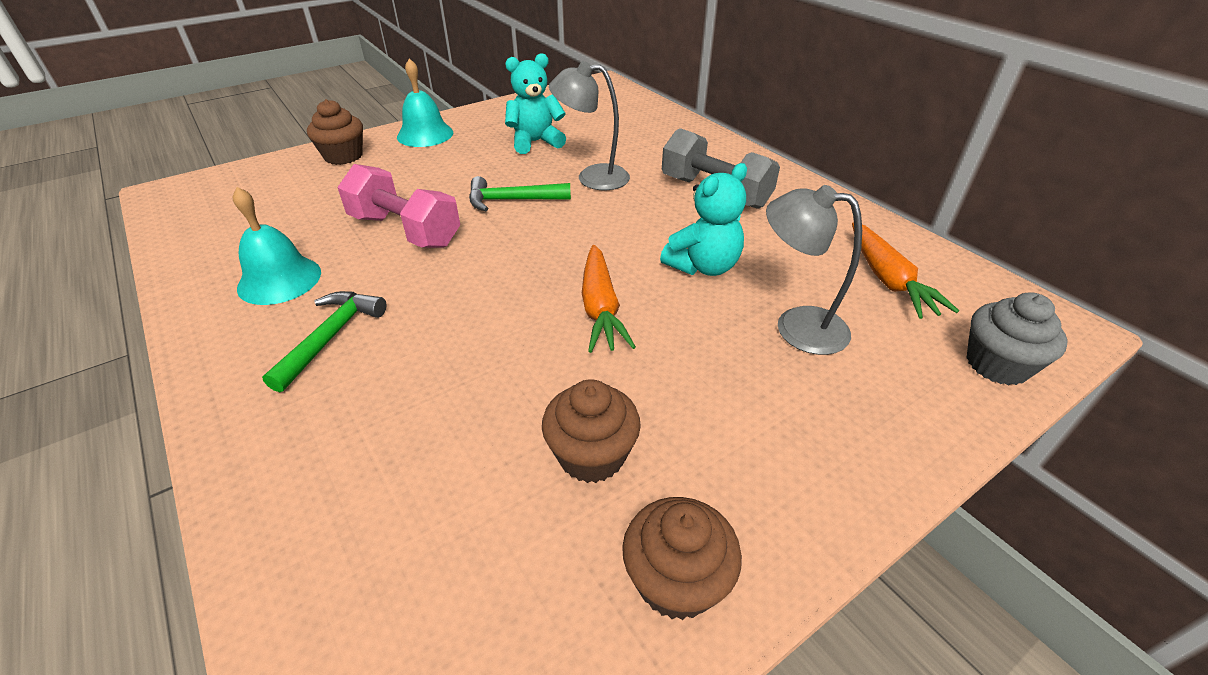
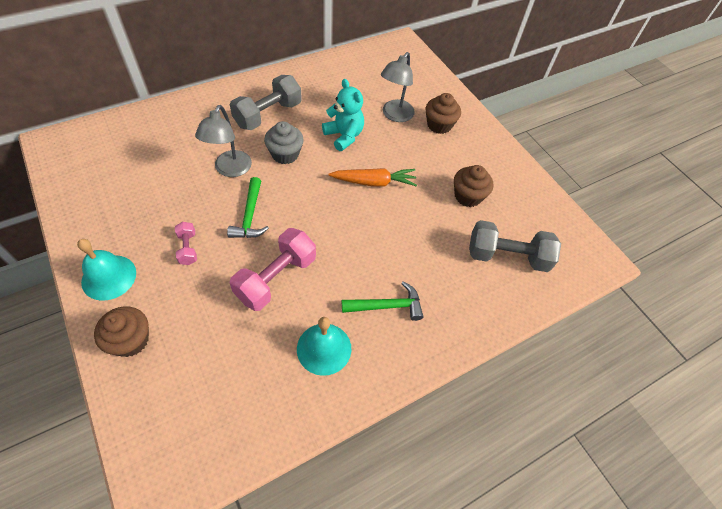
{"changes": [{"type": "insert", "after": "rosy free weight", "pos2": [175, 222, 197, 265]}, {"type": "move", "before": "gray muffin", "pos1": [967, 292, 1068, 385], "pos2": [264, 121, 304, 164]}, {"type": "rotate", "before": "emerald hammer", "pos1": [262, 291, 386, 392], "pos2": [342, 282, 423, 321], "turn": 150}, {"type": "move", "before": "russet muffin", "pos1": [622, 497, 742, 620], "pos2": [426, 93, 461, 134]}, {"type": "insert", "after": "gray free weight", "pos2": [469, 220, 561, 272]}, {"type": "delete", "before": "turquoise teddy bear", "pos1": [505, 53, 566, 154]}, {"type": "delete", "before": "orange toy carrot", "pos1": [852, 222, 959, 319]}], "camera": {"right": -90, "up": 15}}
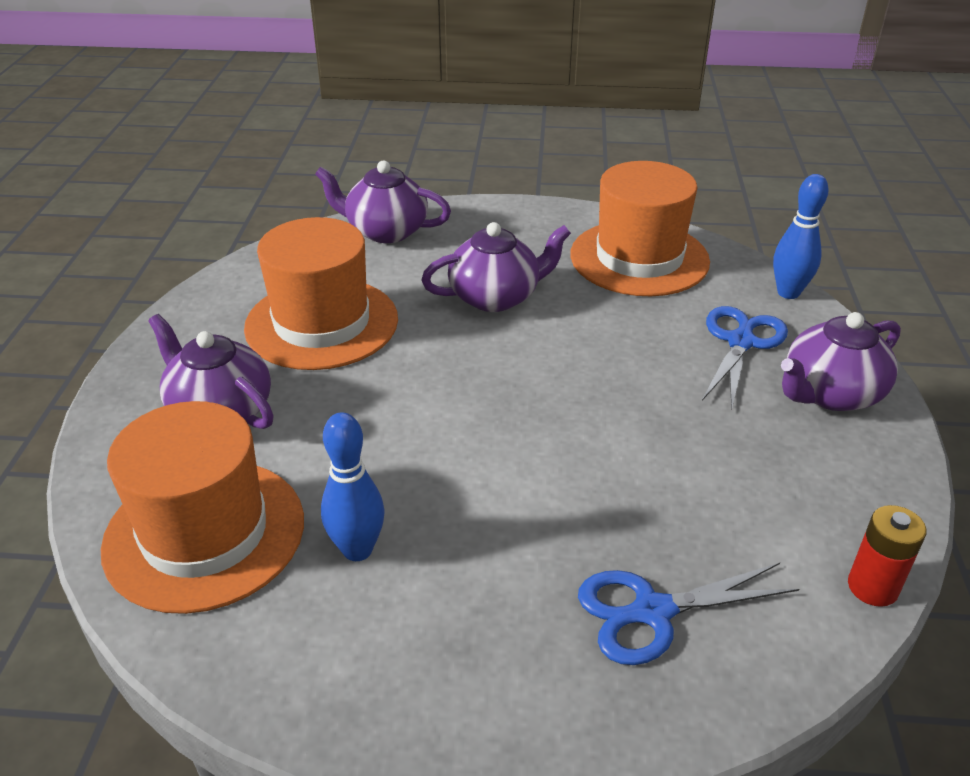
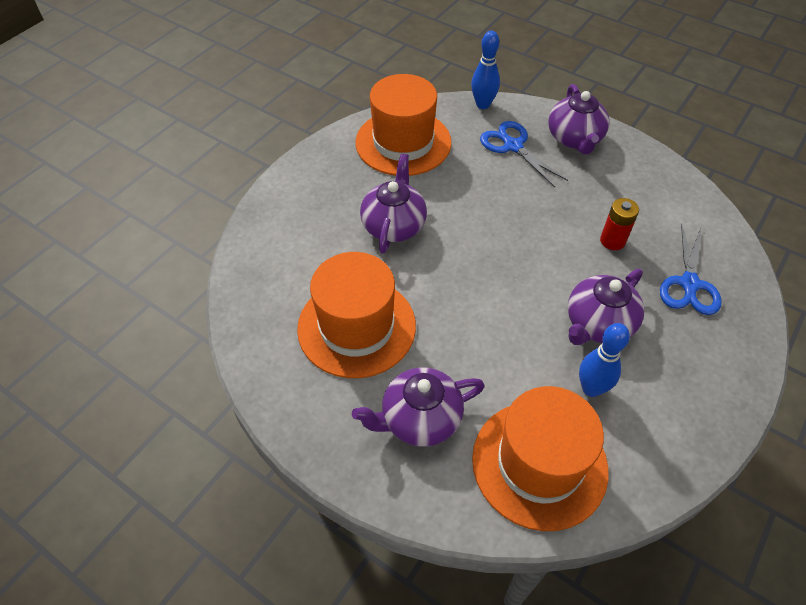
{"changes": [{"type": "move", "before": "violet teapot", "pos1": [315, 161, 451, 243], "pos2": [568, 269, 644, 345]}, {"type": "move", "before": "scarlet AA battery", "pos1": [848, 505, 927, 607], "pos2": [600, 198, 639, 250]}], "camera": {"right": -60, "up": 15}}
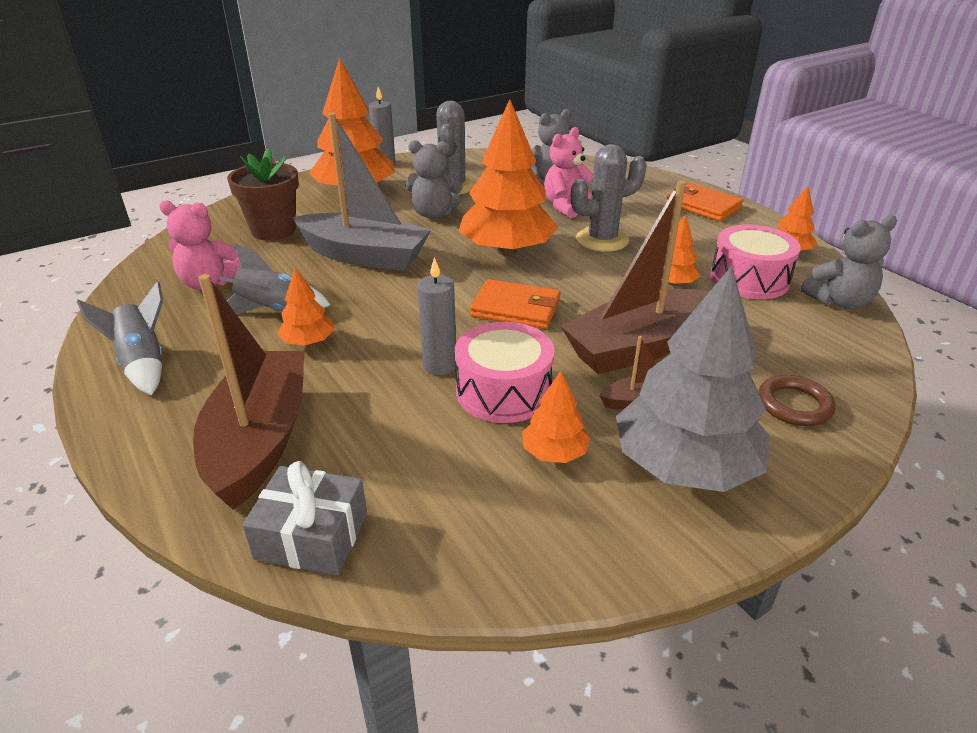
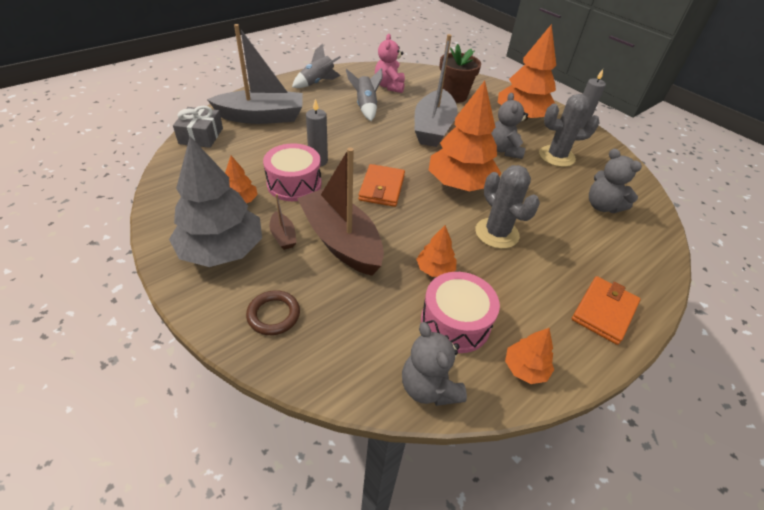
{"changes": [{"type": "recolor", "before": "russet toy boat", "after": "gray toy boat", "pos1": [193, 274, 304, 509], "pos2": [207, 24, 303, 124]}, {"type": "delete", "before": "orange fir tree", "pos1": [277, 268, 335, 346]}, {"type": "delete", "before": "rosy teddy bear", "pos1": [544, 127, 593, 218]}], "camera": {"right": 80, "up": 10}}
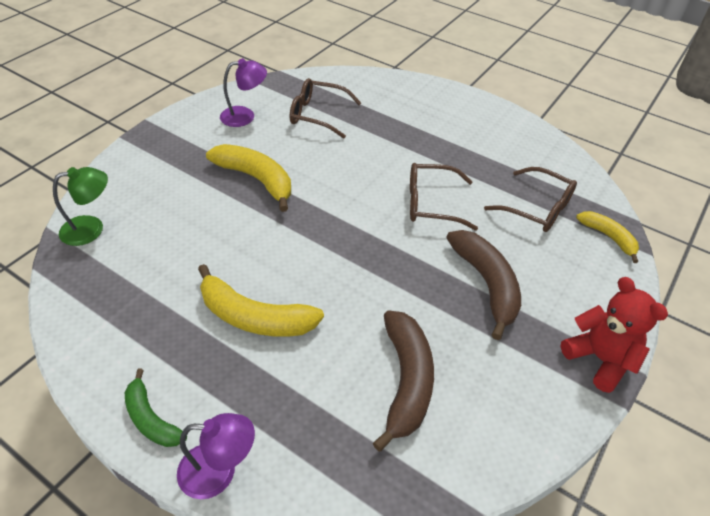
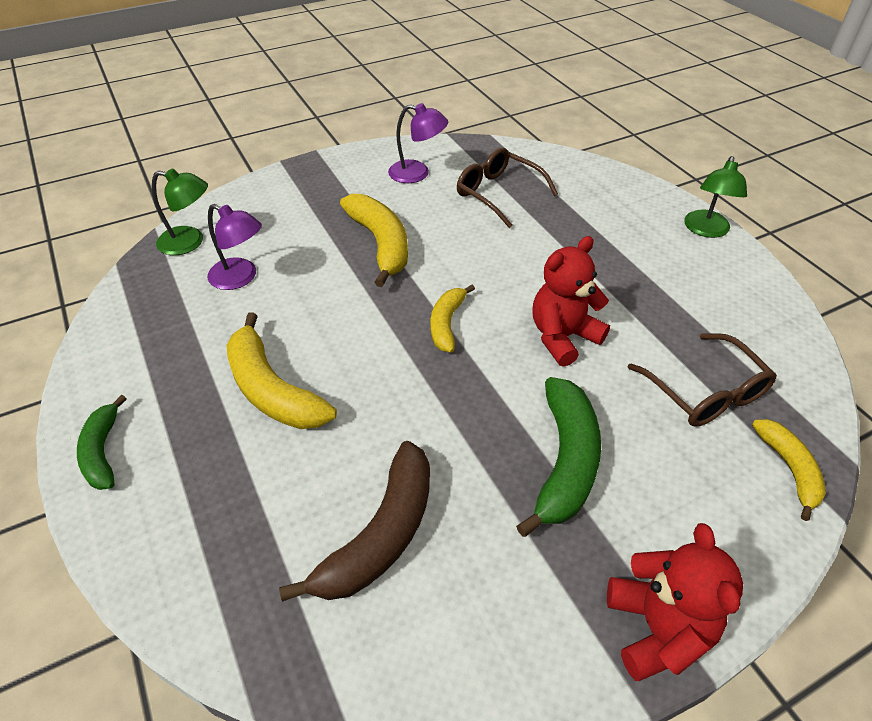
{"changes": [{"type": "move", "before": "violet desk lamp", "pos1": [177, 413, 255, 499], "pos2": [207, 204, 262, 290]}, {"type": "insert", "after": "bright yellow toy banana", "pos2": [431, 285, 475, 353]}, {"type": "recolor", "before": "russet toy banana", "after": "emerald toy banana", "pos1": [446, 230, 521, 340], "pos2": [516, 377, 601, 537]}, {"type": "replace", "before": "russet spectacles", "after": "scarlet teddy bear", "pos1": [410, 163, 478, 231], "pos2": [532, 236, 610, 367]}, {"type": "insert", "after": "emerald desk lamp", "pos2": [684, 156, 747, 238]}], "camera": {"right": 30, "up": 0}}
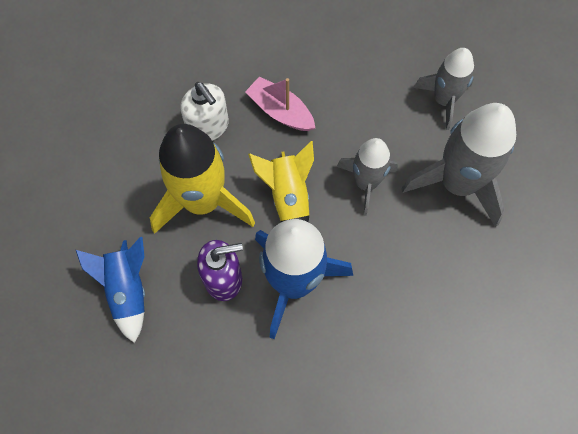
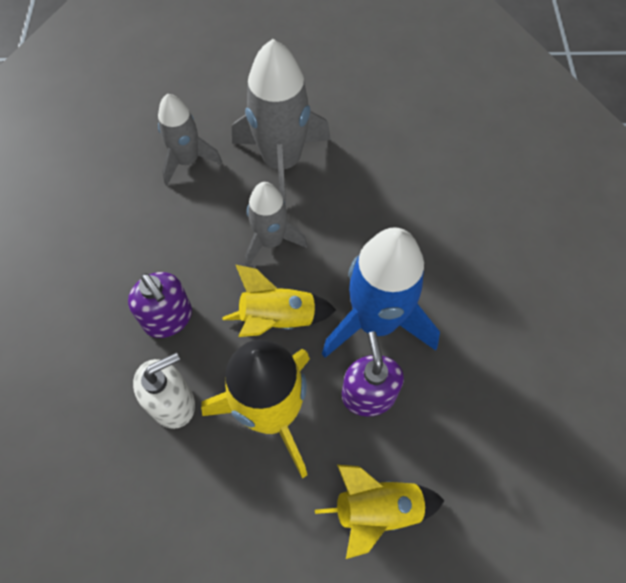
{"changes": [{"type": "replace", "before": "rosy toy boat", "after": "violet soap pump", "pos1": [245, 76, 315, 131], "pos2": [128, 272, 192, 338]}, {"type": "recolor", "before": "blue toy rocket", "after": "bright yellow toy rocket", "pos1": [76, 237, 145, 343], "pos2": [315, 465, 445, 559]}], "camera": {"right": -85, "up": -5}}
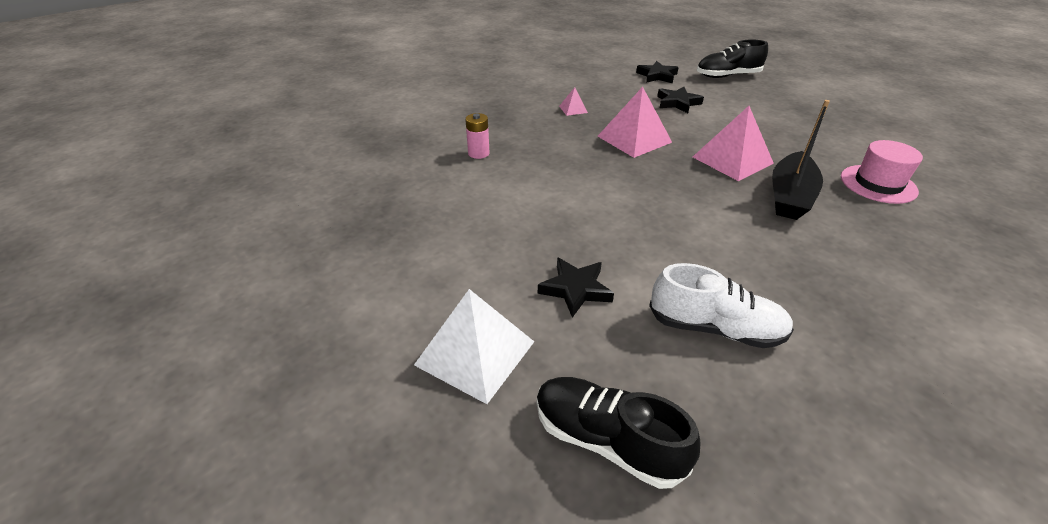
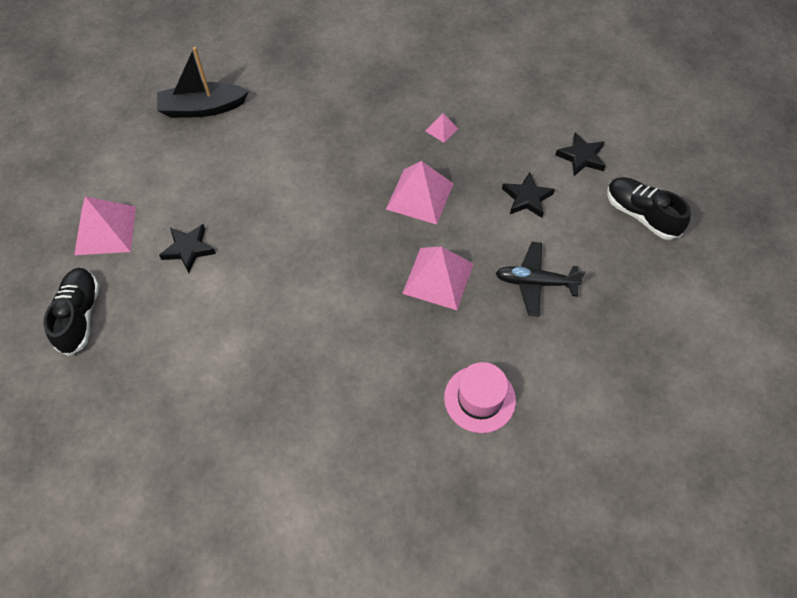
{"changes": [{"type": "recolor", "before": "snow-white solid pyramid", "after": "rosy solid pyramid", "pos1": [414, 289, 534, 404], "pos2": [74, 196, 136, 255]}, {"type": "move", "before": "black toy boat", "pos1": [772, 100, 830, 220], "pos2": [157, 47, 249, 118]}, {"type": "insert", "after": "black aeroplane", "pos2": [496, 242, 586, 316]}, {"type": "delete", "before": "rosy AA battery", "pos1": [465, 113, 490, 159]}, {"type": "delete", "before": "snow-white sneaker", "pos1": [649, 263, 794, 348]}], "camera": {"right": 55, "up": 20}}
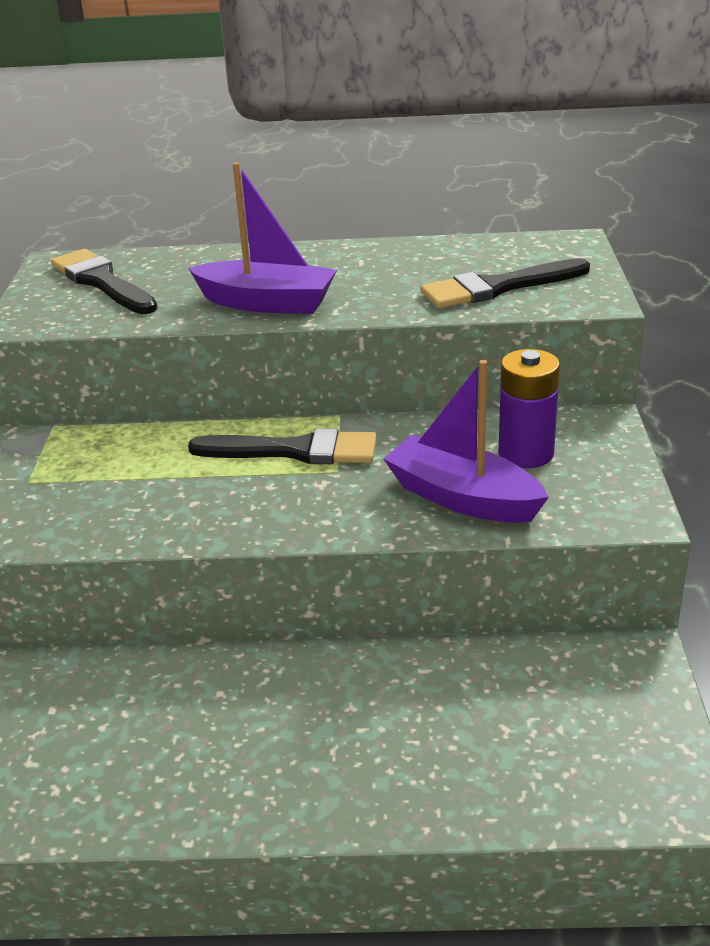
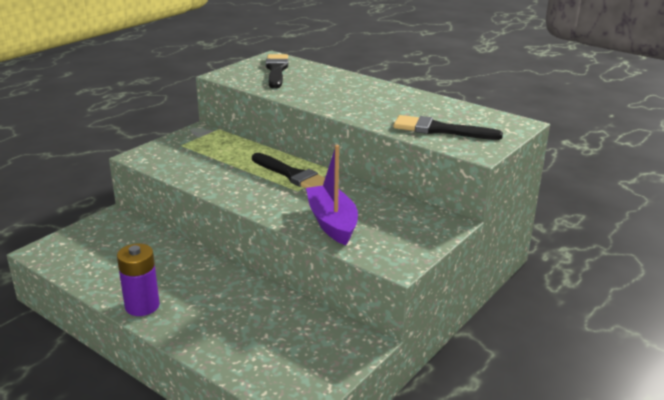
{"changes": [{"type": "move", "before": "violet AA battery", "pos1": [498, 349, 560, 468], "pos2": [117, 244, 160, 316]}, {"type": "delete", "before": "violet toy boat", "pos1": [188, 162, 337, 314]}], "camera": {"right": 35, "up": -5}}
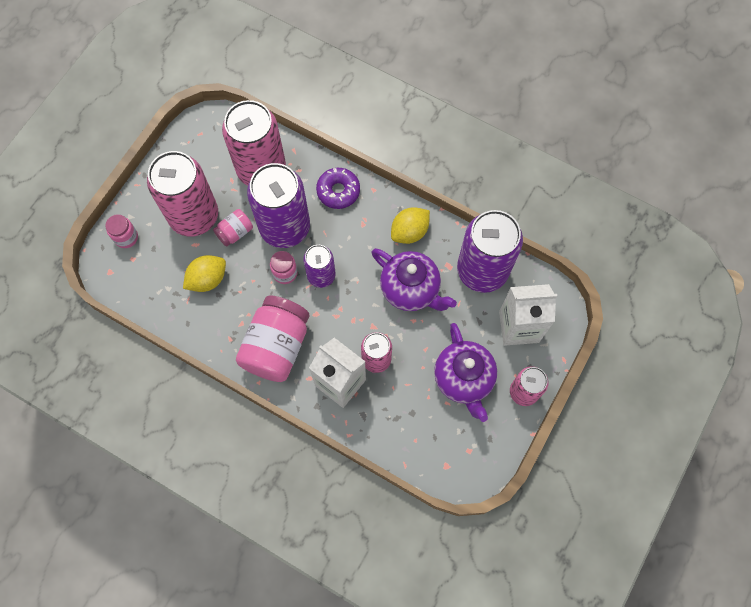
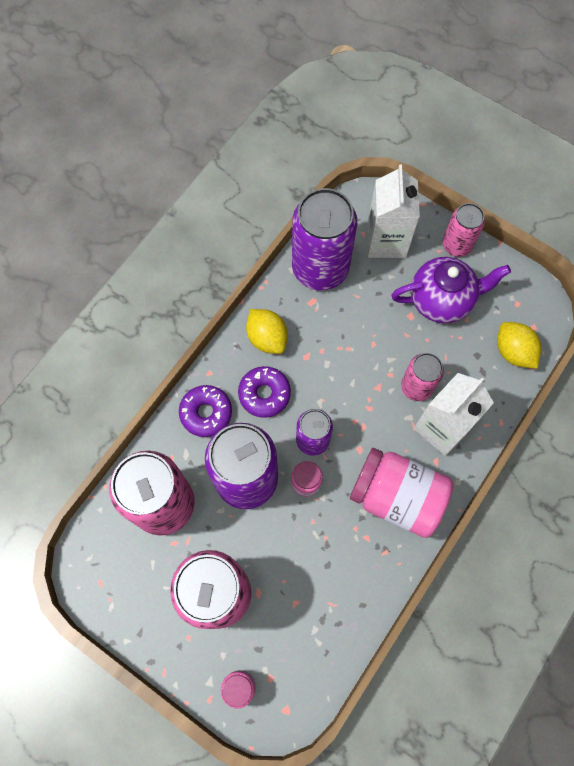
{"changes": [{"type": "insert", "after": "violet glazed donut", "pos2": [238, 366, 291, 418]}, {"type": "move", "before": "bright yellow lemon", "pos1": [183, 255, 226, 292], "pos2": [497, 322, 541, 369]}, {"type": "delete", "before": "rosy jam jar", "pos1": [213, 209, 253, 247]}, {"type": "delete", "before": "violet teapot", "pos1": [371, 248, 457, 311]}], "camera": {"right": -85, "up": 0}}
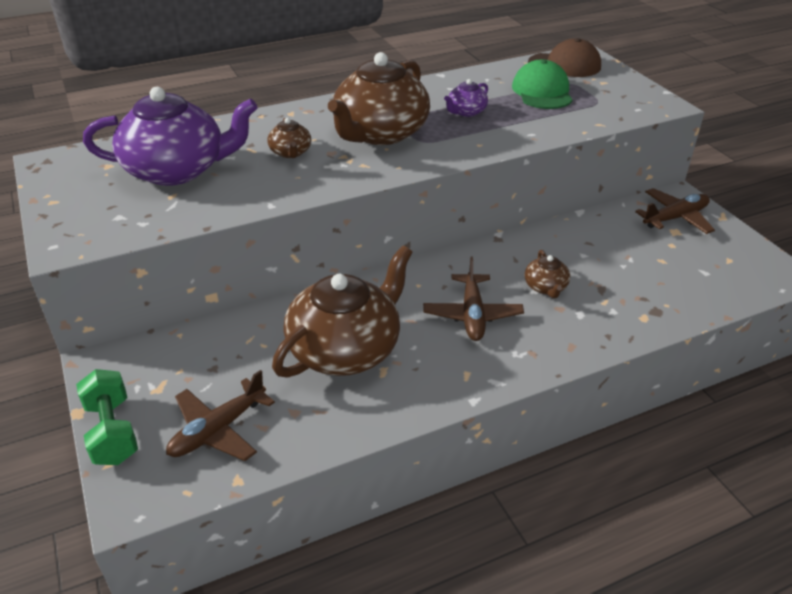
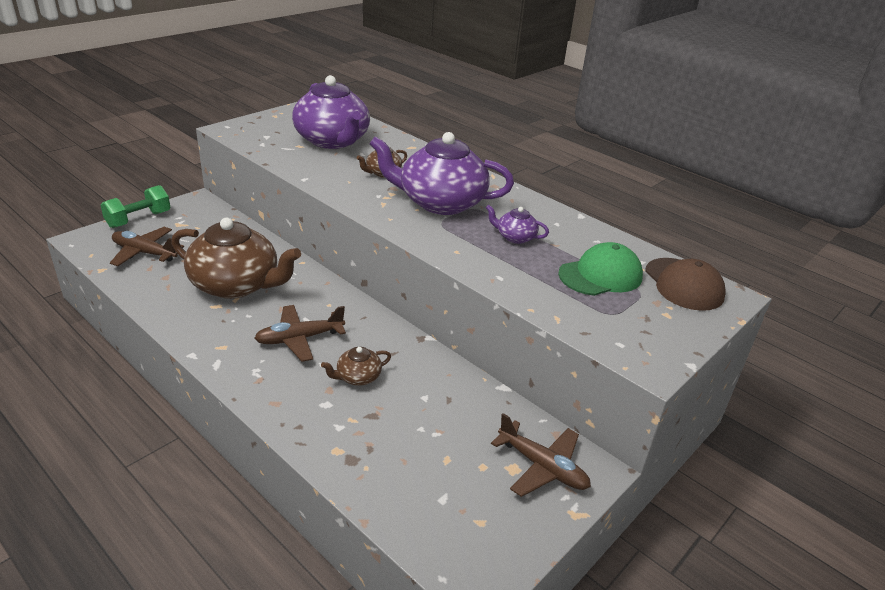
{"changes": [{"type": "recolor", "before": "russet teapot", "after": "violet teapot", "pos1": [328, 52, 430, 145], "pos2": [370, 132, 514, 215]}], "camera": {"right": 65, "up": -5}}
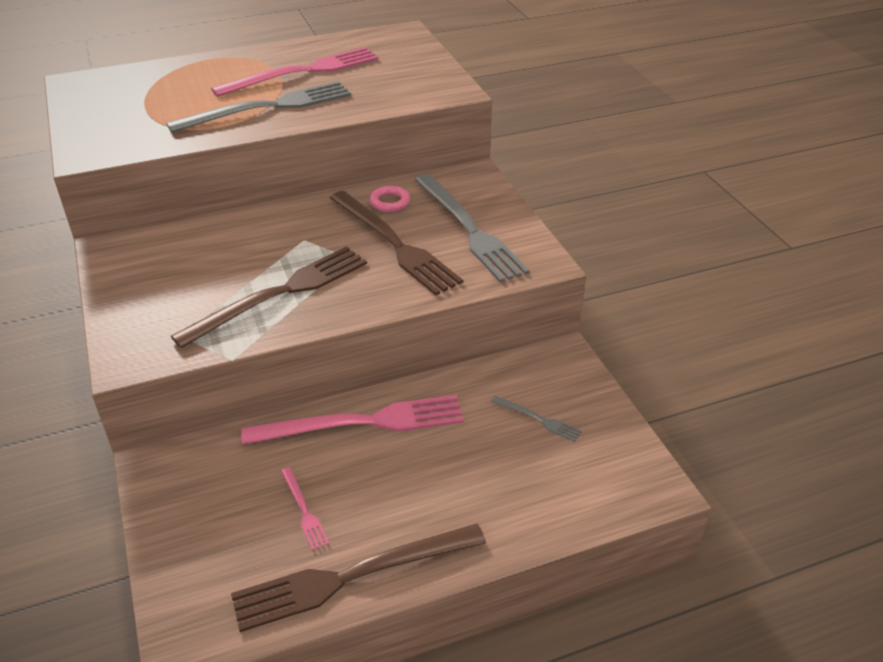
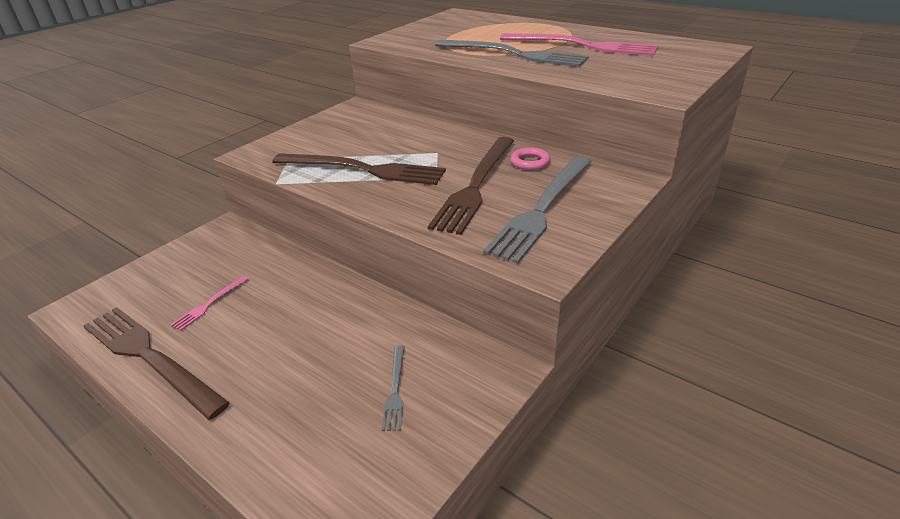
{"changes": [{"type": "delete", "before": "rosy table fork", "pos1": [241, 395, 464, 445]}], "camera": {"right": 60, "up": -5}}
